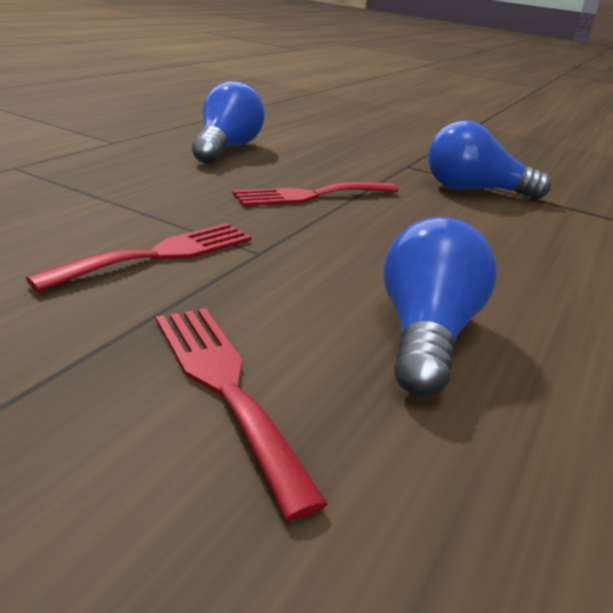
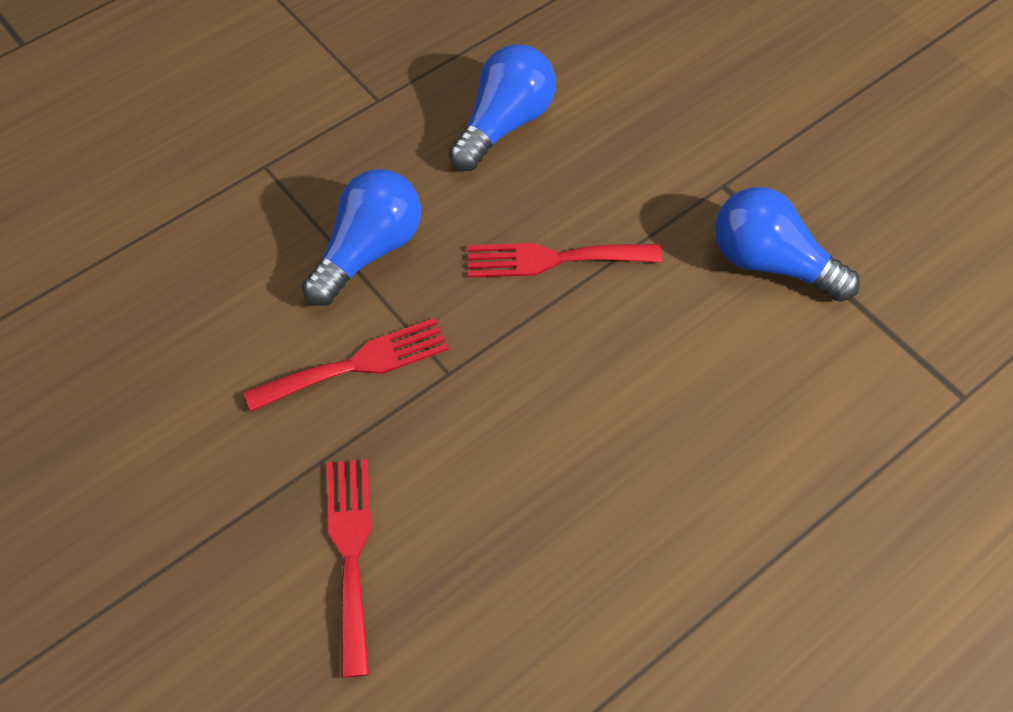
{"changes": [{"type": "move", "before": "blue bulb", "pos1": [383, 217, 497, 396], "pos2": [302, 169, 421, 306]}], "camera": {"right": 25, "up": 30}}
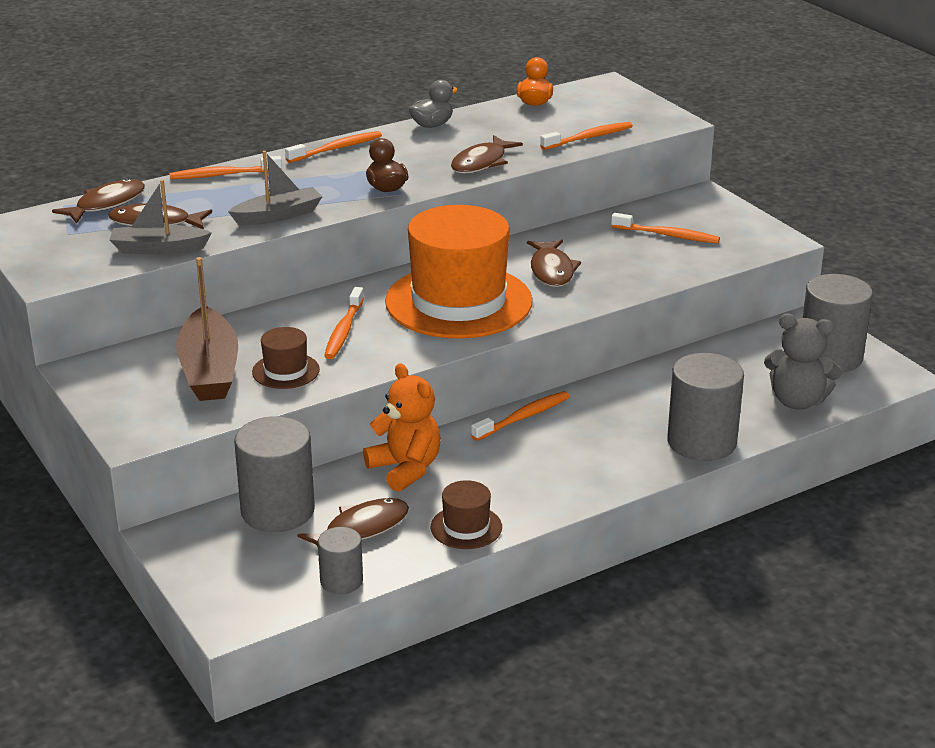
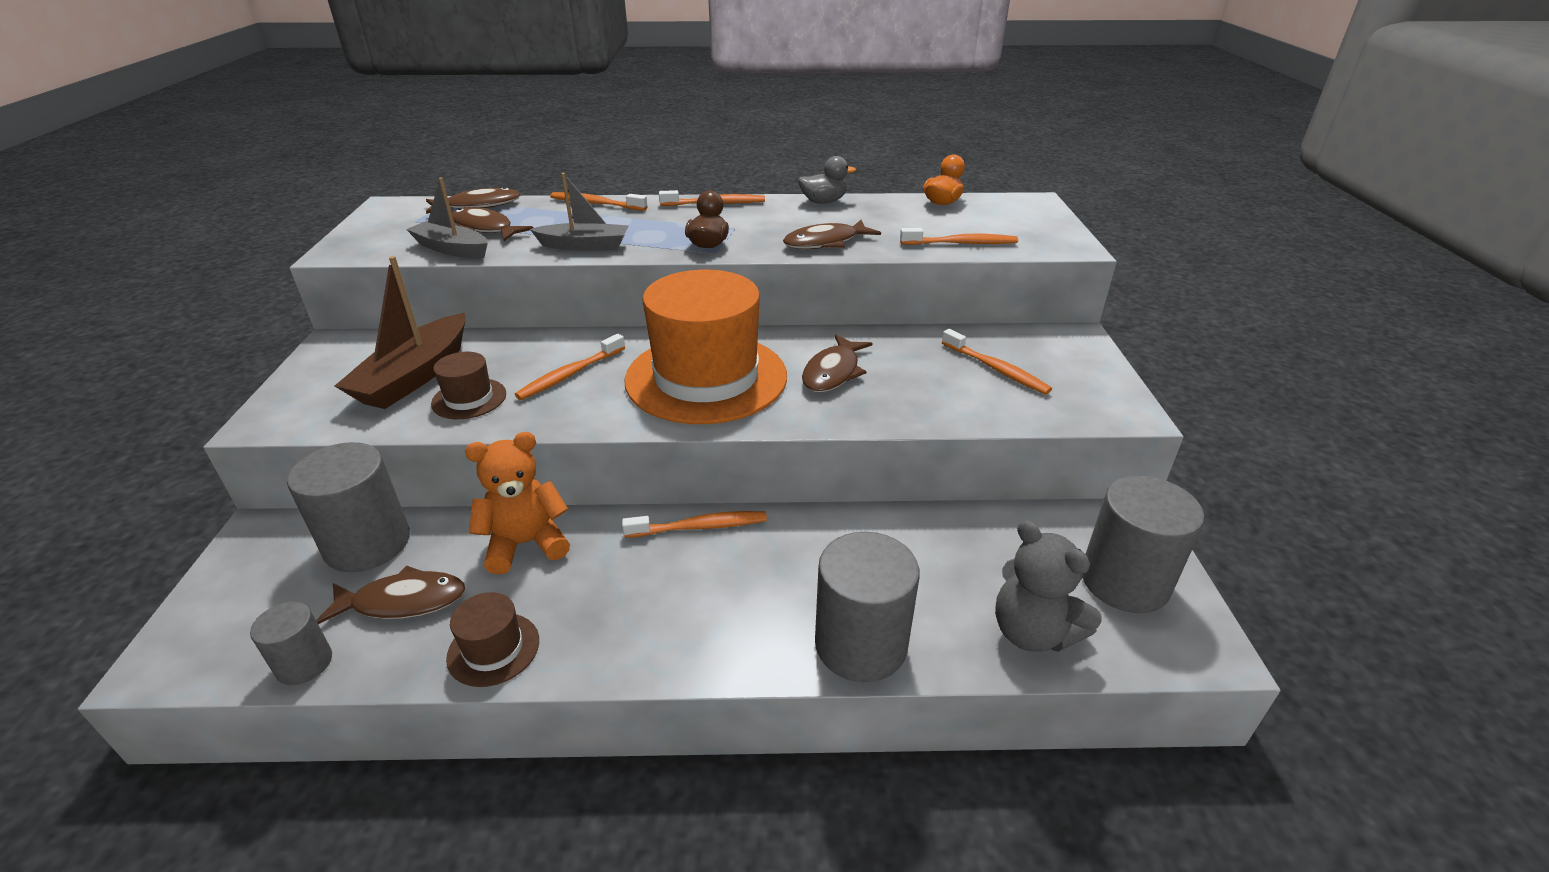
{"changes": [{"type": "rotate", "before": "orange teddy bear", "pos1": [363, 363, 441, 492], "pos2": [465, 432, 570, 575], "turn": -105}], "camera": {"right": 30, "up": 5}}
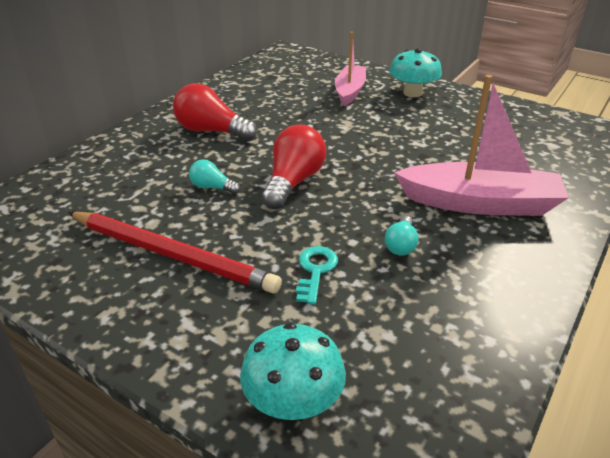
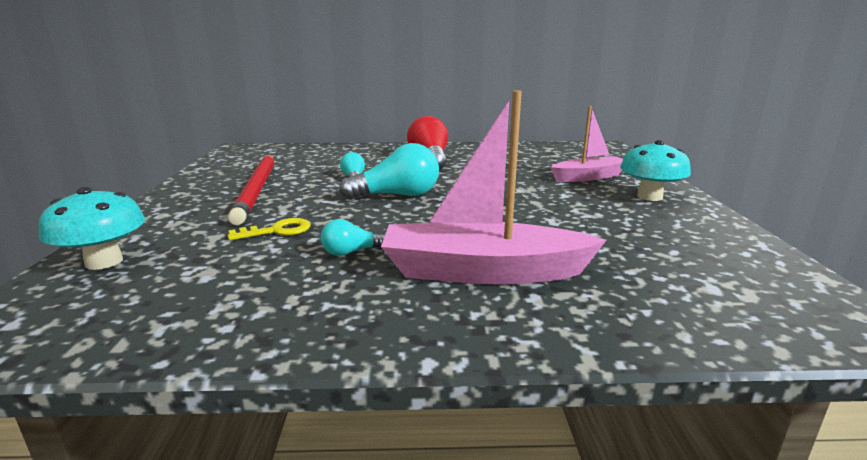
{"changes": [{"type": "recolor", "before": "turquoise door key", "after": "bright yellow door key", "pos1": [296, 246, 338, 305], "pos2": [228, 218, 311, 240]}, {"type": "recolor", "before": "scarlet bulb", "after": "turquoise bulb", "pos1": [261, 124, 326, 209], "pos2": [339, 143, 439, 200]}, {"type": "rotate", "before": "rosy toy boat", "pos1": [394, 75, 569, 216], "pos2": [381, 90, 607, 284], "turn": 120}], "camera": {"right": 55, "up": -15}}
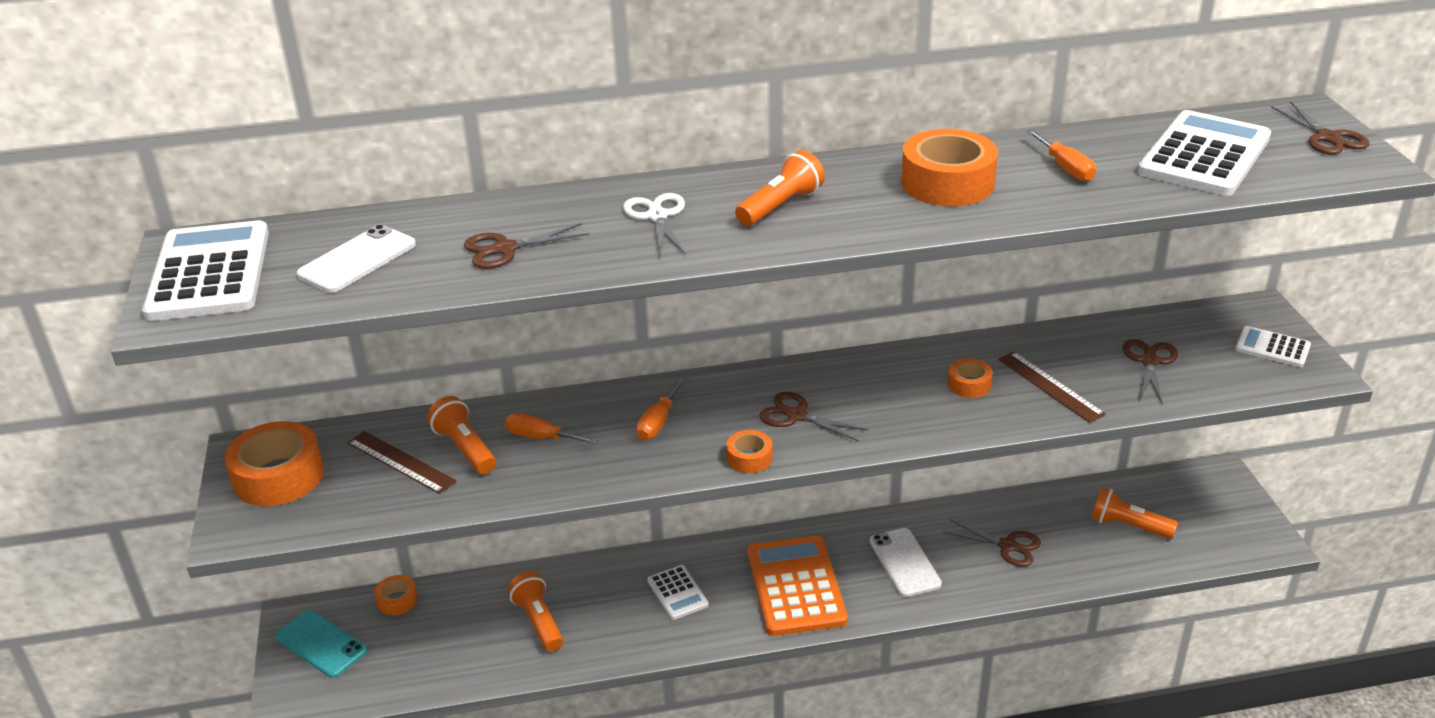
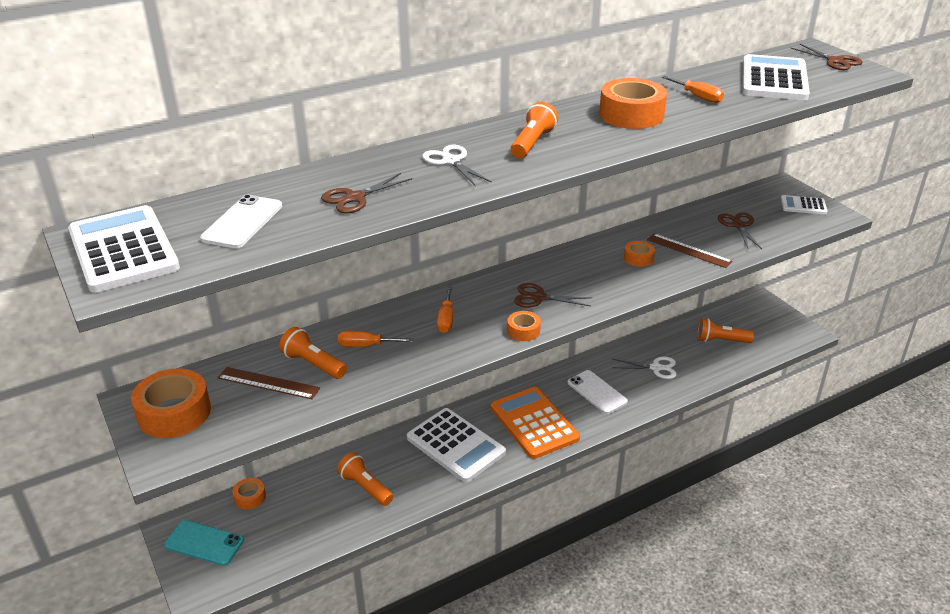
{"changes": [{"type": "resize", "before": "snow-white pocket calculator", "pos1": [647, 565, 709, 620], "pos2": [407, 408, 506, 482], "scale": 1.95}, {"type": "recolor", "before": "russet scissors", "after": "snow-white scissors", "pos1": [943, 519, 1041, 567], "pos2": [612, 357, 676, 379]}], "camera": {"right": -20, "up": 0}}
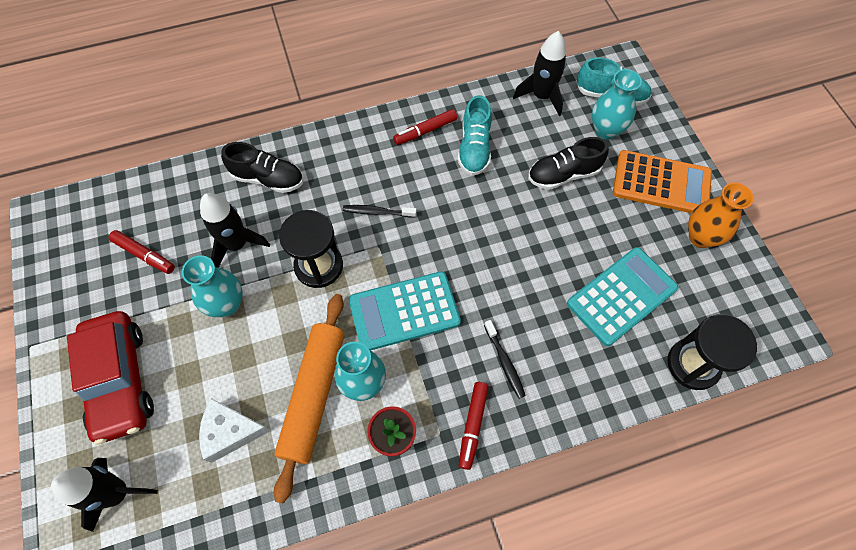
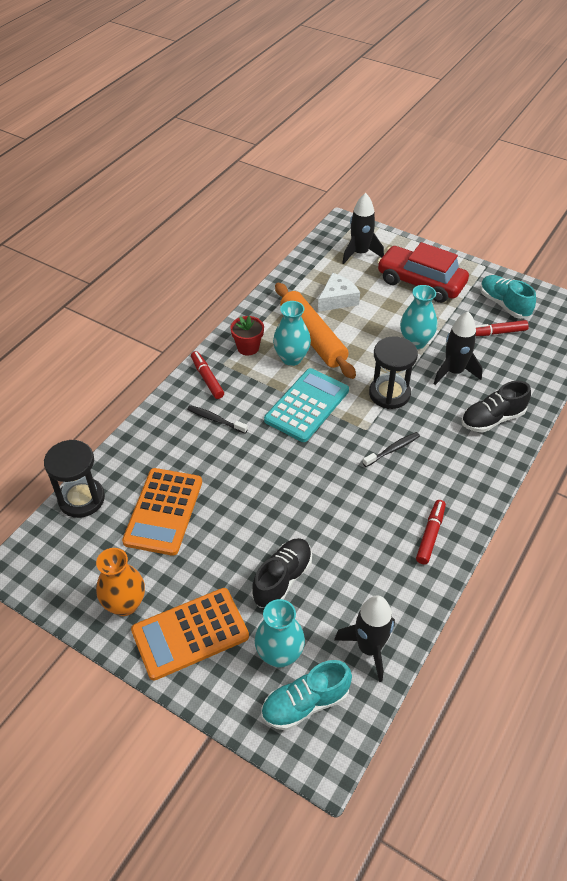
{"changes": [{"type": "recolor", "before": "turquoise pocket calculator", "after": "orange pocket calculator", "pos1": [567, 247, 678, 346], "pos2": [122, 468, 202, 556]}, {"type": "move", "before": "turquoise sneaker", "pos1": [458, 95, 492, 176], "pos2": [480, 275, 536, 319]}], "camera": {"right": 140, "up": -15}}
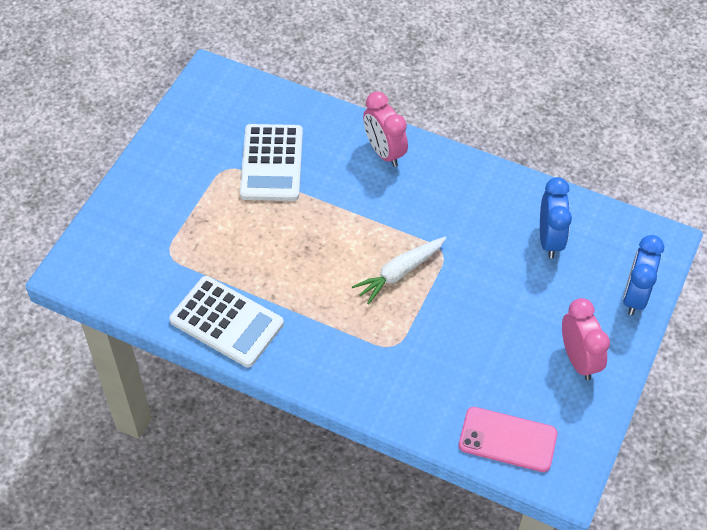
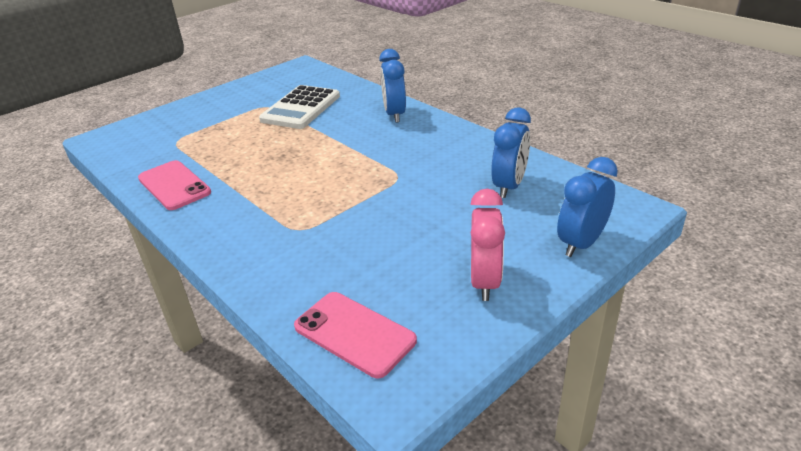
{"changes": [{"type": "replace", "before": "snow-white pocket calculator", "after": "rosy phone", "pos1": [169, 276, 284, 367], "pos2": [138, 160, 211, 210]}, {"type": "recolor", "before": "rosy alarm clock", "after": "blue alarm clock", "pos1": [363, 91, 408, 167], "pos2": [379, 49, 406, 123]}, {"type": "delete", "before": "snow-white toy carrot", "pos1": [352, 237, 446, 304]}], "camera": {"right": 25, "up": -20}}
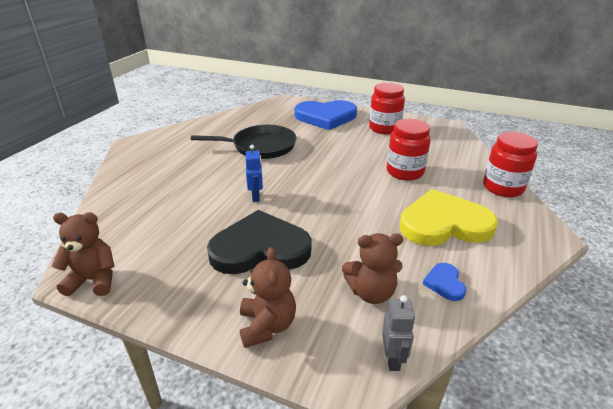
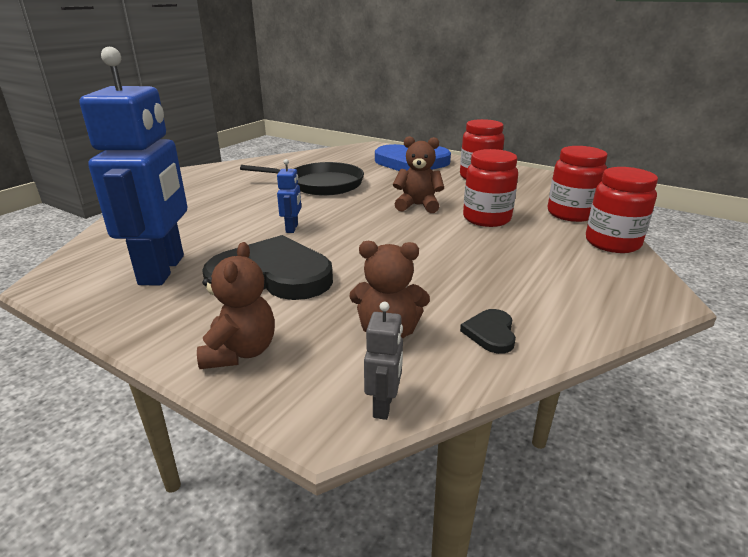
{"changes": [{"type": "insert", "after": "blue robot", "pos2": [80, 47, 187, 285]}, {"type": "move", "before": "russet teddy bear", "pos1": [51, 212, 114, 297], "pos2": [393, 136, 444, 213]}, {"type": "recolor", "before": "blue heart", "after": "black heart", "pos1": [423, 263, 467, 301], "pos2": [460, 309, 516, 354]}, {"type": "insert", "after": "scarlet jam jar", "pos2": [548, 146, 607, 222]}, {"type": "delete", "before": "bright yellow heart", "pos1": [400, 189, 498, 246]}], "camera": {"right": 10, "up": -5}}
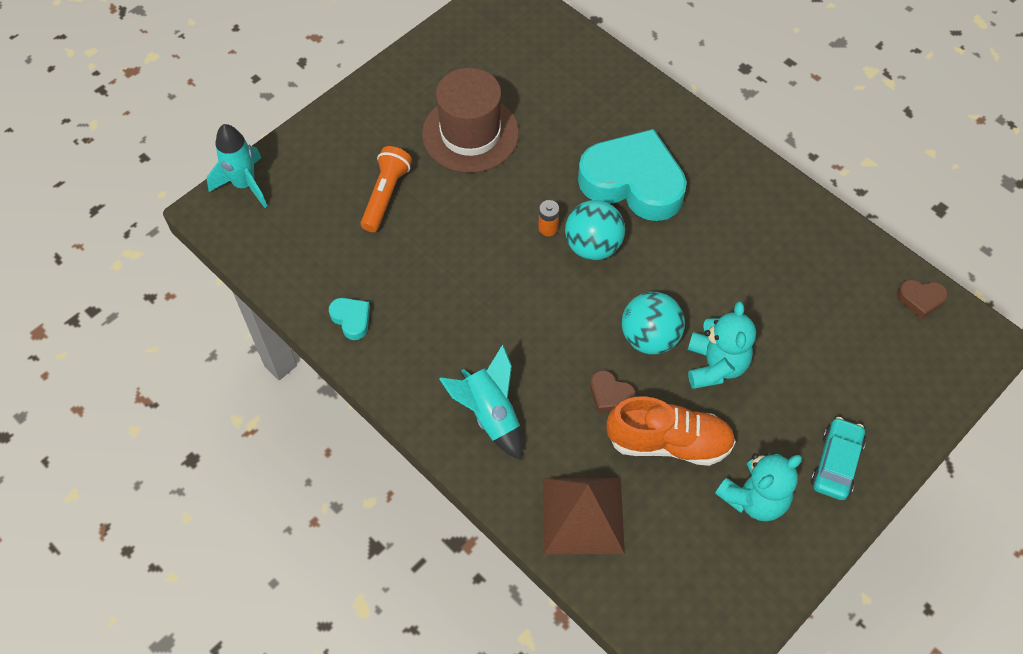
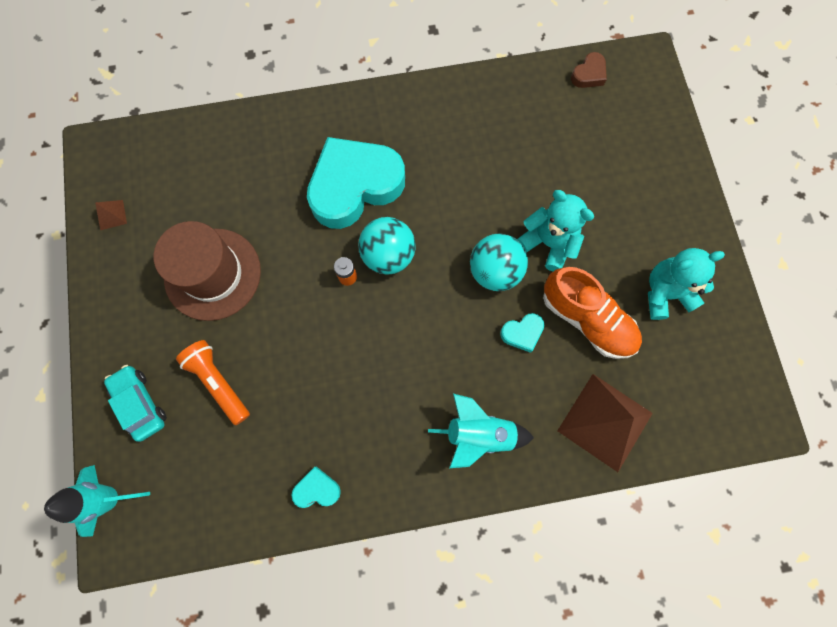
{"changes": [{"type": "insert", "after": "russet solid pyramid", "pos2": [95, 200, 127, 230]}, {"type": "move", "before": "turquoise automobile", "pos1": [811, 417, 865, 500], "pos2": [104, 365, 167, 442]}, {"type": "recolor", "before": "russet heart", "after": "turquoise heart", "pos1": [590, 370, 636, 413], "pos2": [500, 313, 544, 353]}, {"type": "rotate", "before": "orange sneaker", "pos1": [606, 396, 736, 466], "pos2": [543, 267, 642, 359], "turn": 90}, {"type": "rotate", "before": "turquoise teddy bear", "pos1": [715, 452, 802, 521], "pos2": [648, 248, 725, 320], "turn": -105}], "camera": {"right": -55, "up": 15}}
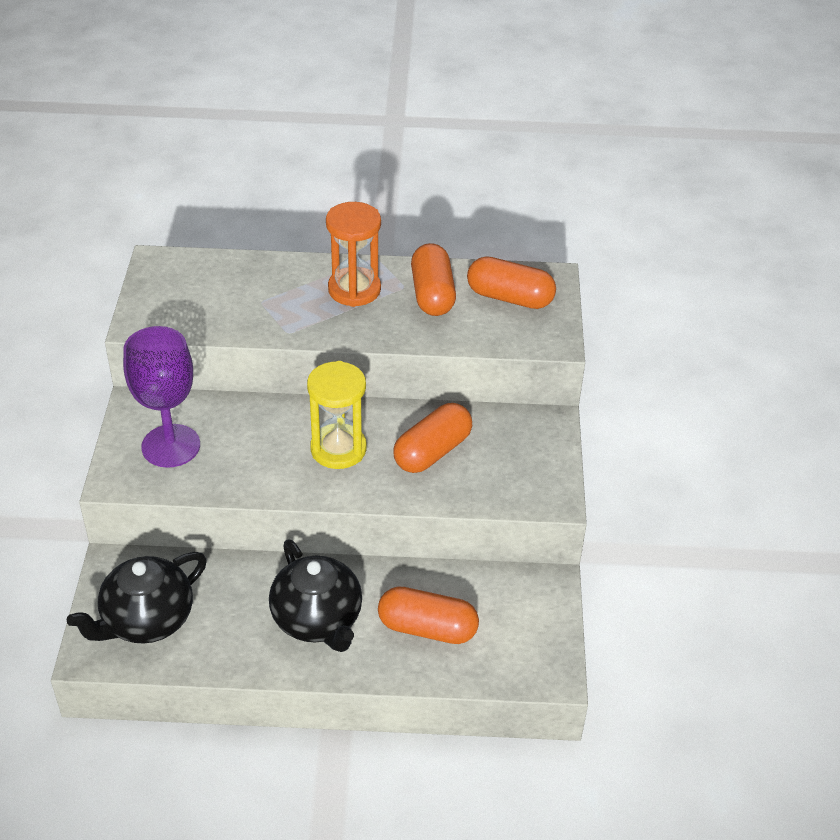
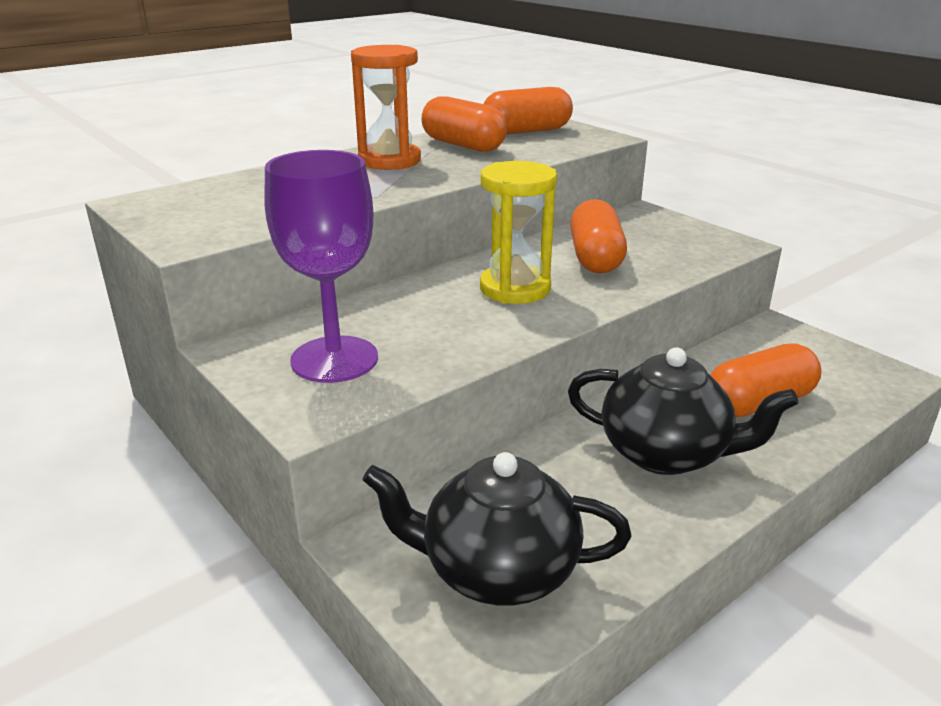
{"changes": [{"type": "rotate", "before": "black teapot", "pos1": [67, 552, 207, 643], "pos2": [362, 452, 631, 606], "turn": 90}], "camera": {"right": -40, "up": -15}}
